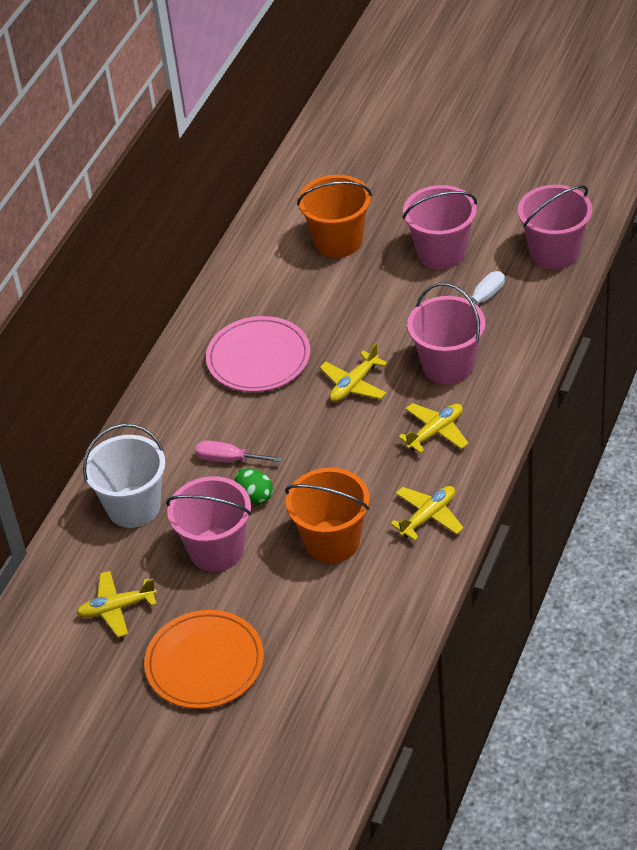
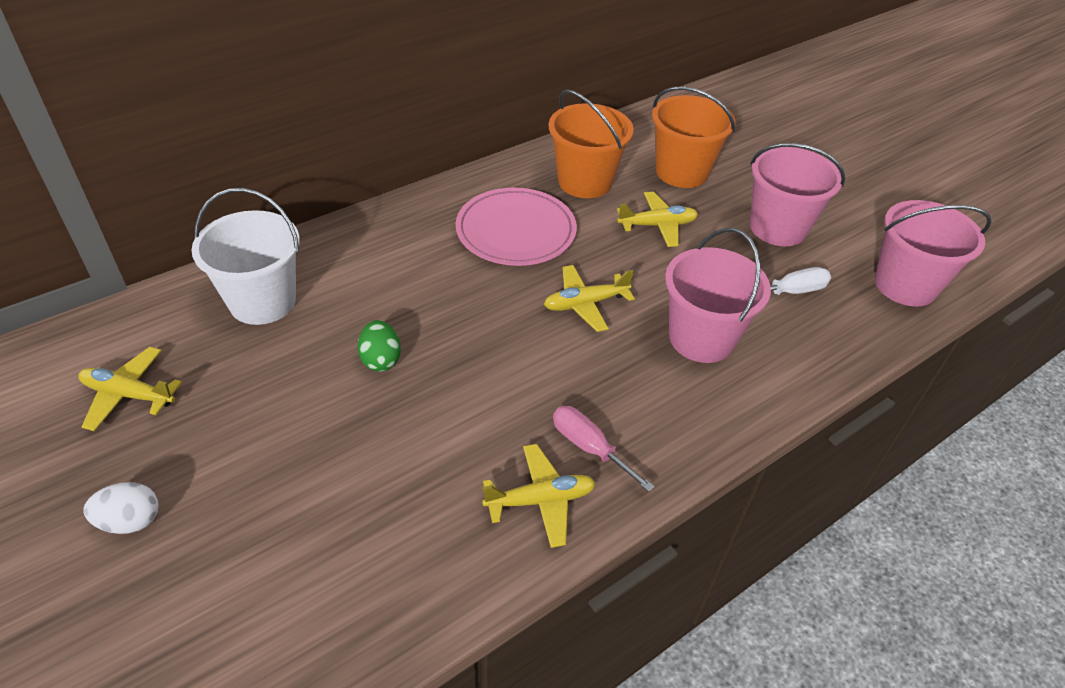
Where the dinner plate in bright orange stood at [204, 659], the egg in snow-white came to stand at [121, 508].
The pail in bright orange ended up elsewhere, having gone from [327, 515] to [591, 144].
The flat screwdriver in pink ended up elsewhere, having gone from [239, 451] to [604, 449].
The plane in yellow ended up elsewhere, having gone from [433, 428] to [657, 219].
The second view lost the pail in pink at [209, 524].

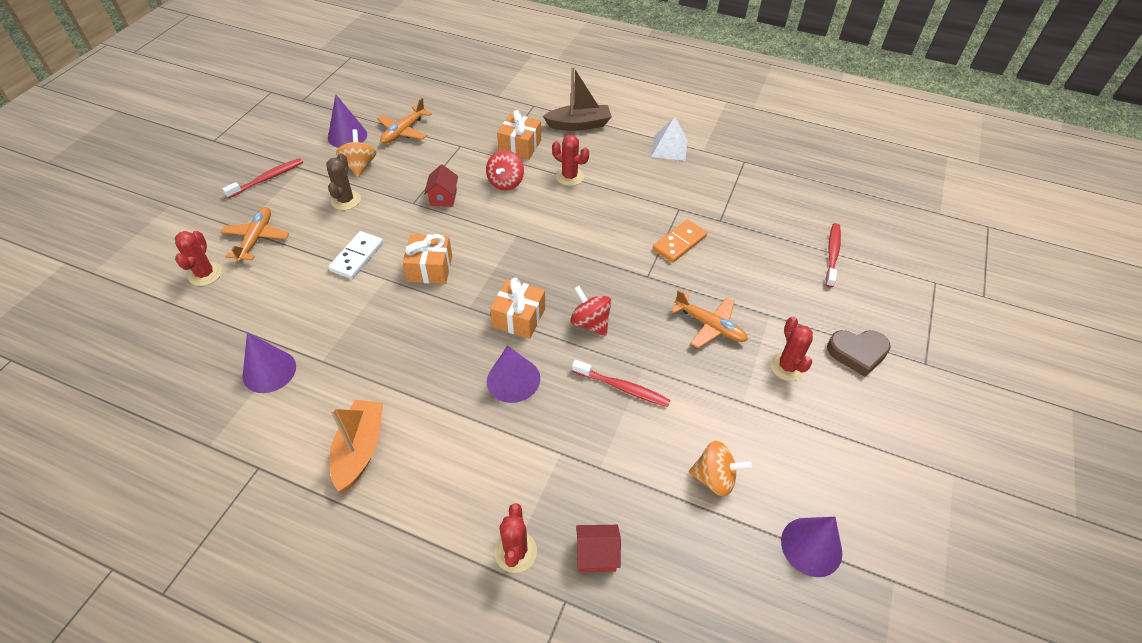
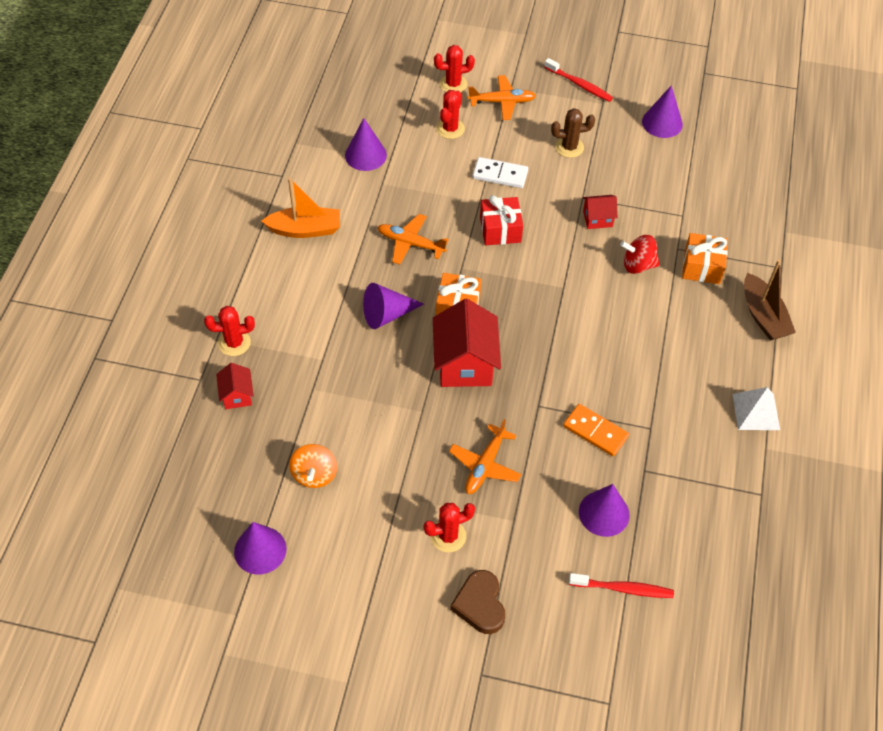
The plane in bright orange ended up elsewhere, having gone from [405, 121] to [413, 239].
Where the toy top in scarlet stood at [590, 311], the cottage in scarlet came to stand at [467, 343].
The saguaro cactus in scarlet ended up elsewhere, having gone from [570, 160] to [450, 114].
What was the wrapped gift in bright orange at [427, 259] turned into the wrapped gift in scarlet at [501, 220].
The second view gained the solid cone in violet at [604, 510].
The second view lost the toy top in bright orange at [356, 153].
The second view lost the tooth brush in scarlet at [621, 383].

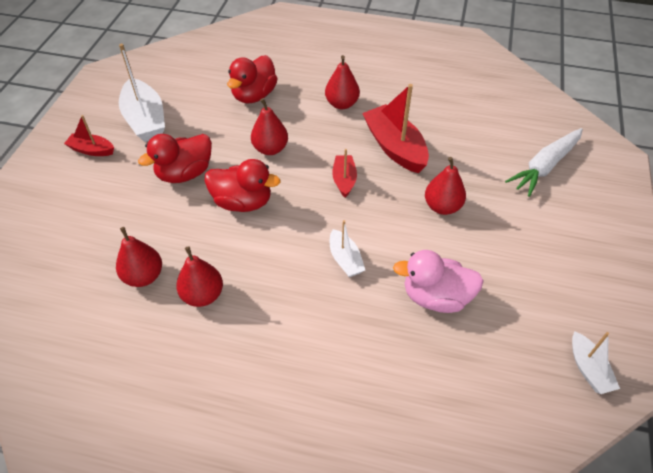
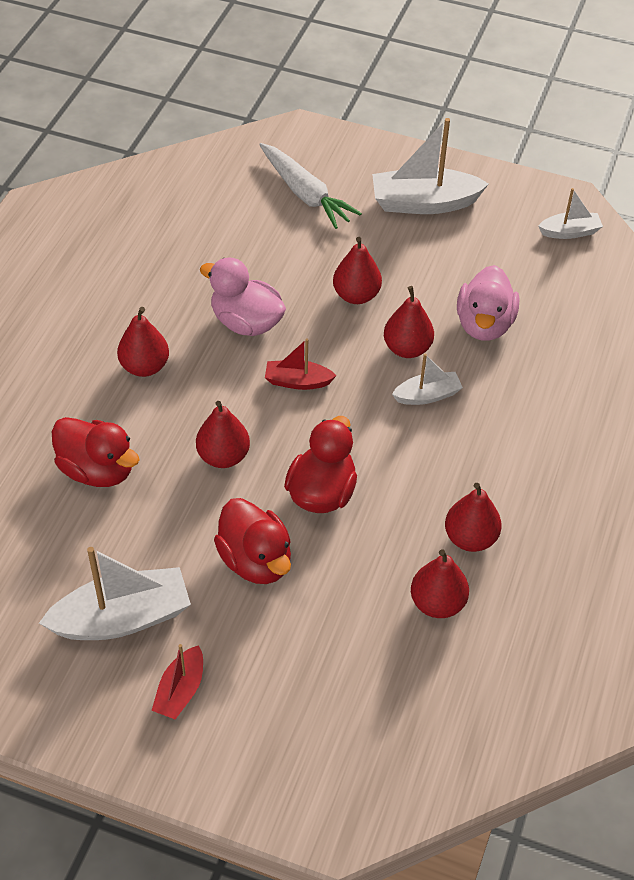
Where the boat in scarlet stood at [395, 128], the toy duck in pink came to stand at [243, 296].
The second view gained the boat in snow-white at [430, 166].
The second view gained the pear in scarlet at [409, 322].

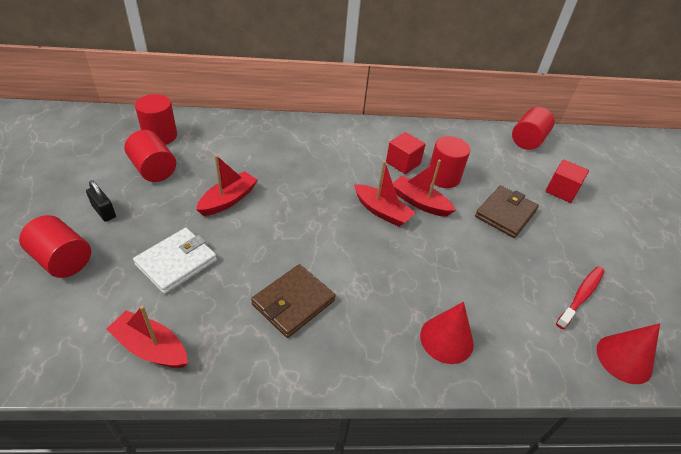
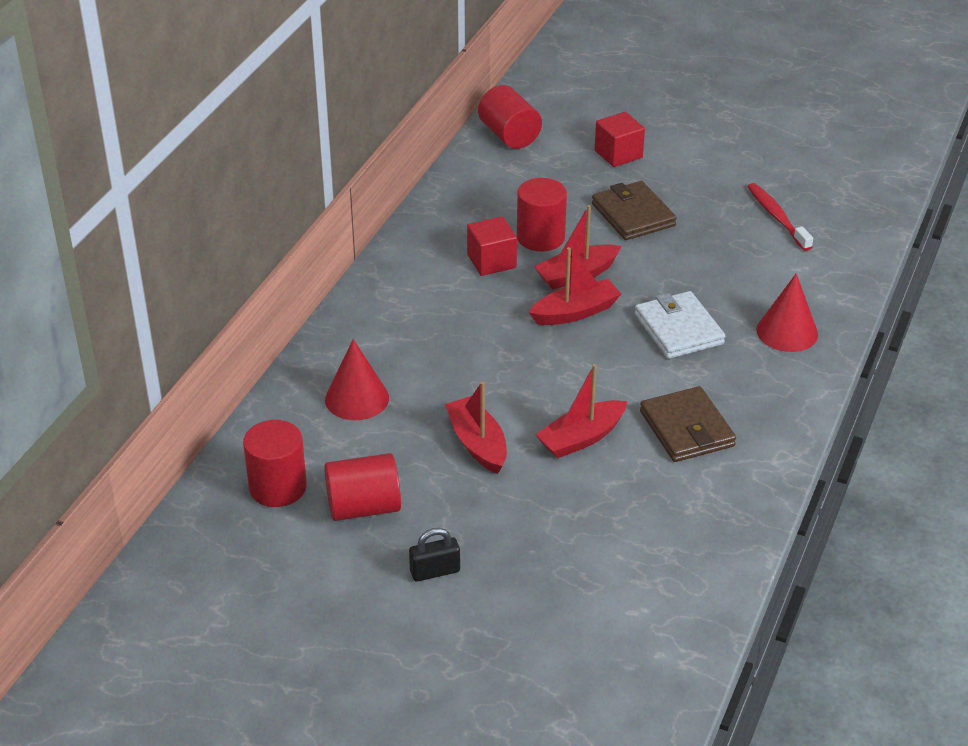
The solid cone in scarlet ended up elsewhere, having gone from [628, 353] to [357, 379].
The boat in scarlet ended up elsewhere, having gone from [147, 337] to [581, 411].
The card wallet in snow-white ended up elsewhere, having gone from [175, 261] to [680, 325].
The second view lost the cylinder in scarlet at [55, 246].

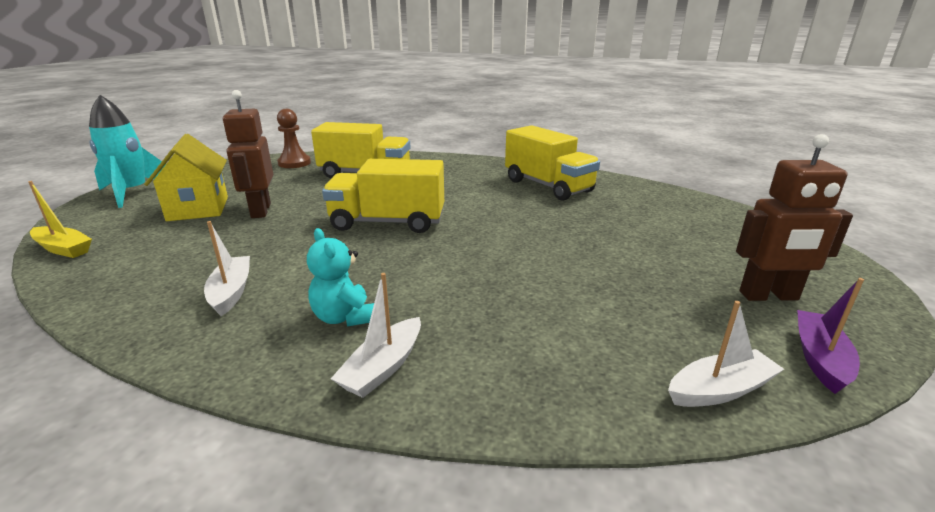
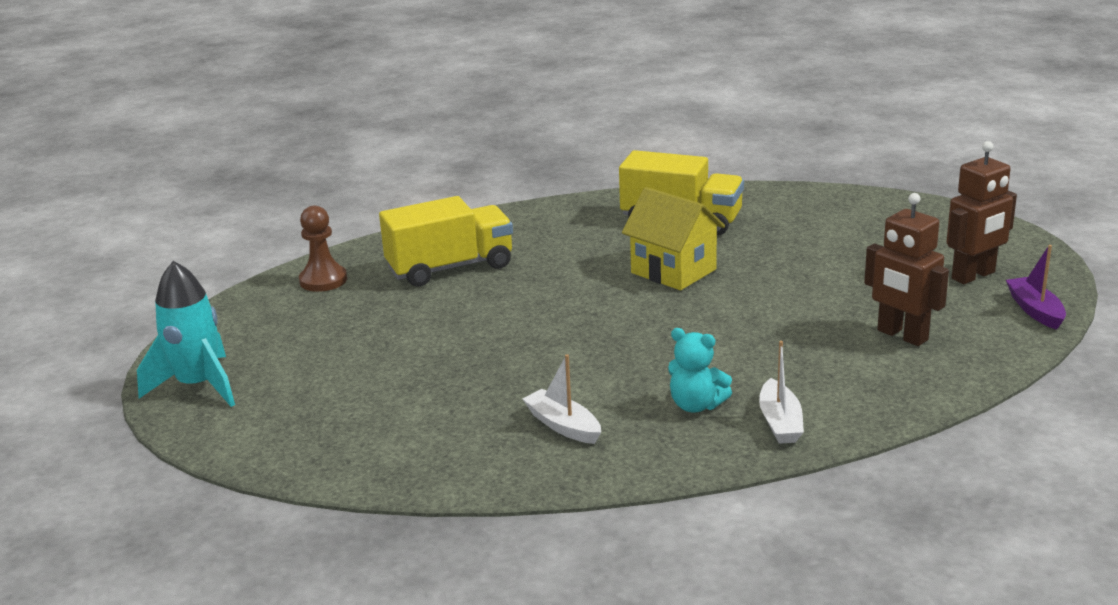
The cottage in yellow ended up elsewhere, having gone from [186, 177] to [673, 238].
The robot figure in dark brown ended up elsewhere, having gone from [248, 154] to [906, 269].
The second view lost the boat in yellow at [60, 219].
The second view lost the truck in yellow at [383, 196].
The second view lost the boat in snow-white at [726, 354].

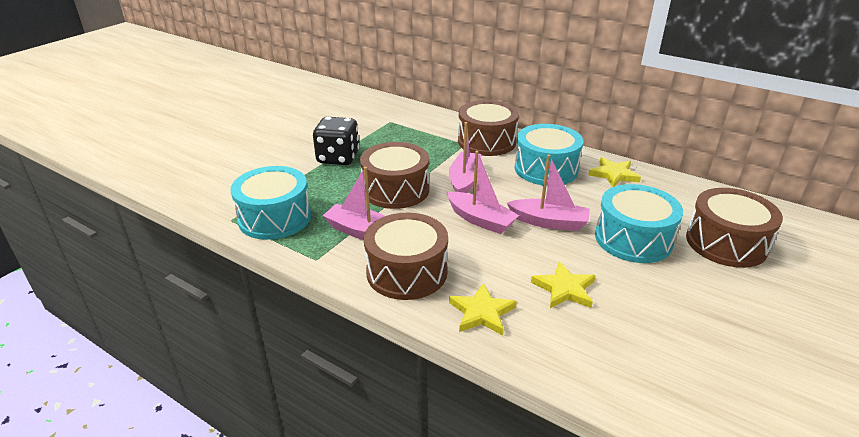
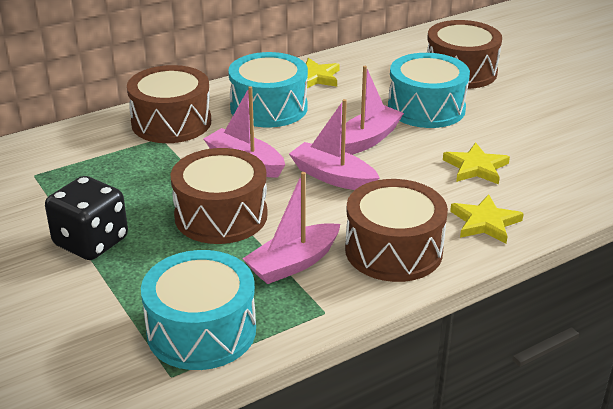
The boat in pink at [482, 192] ended up facing another way, 120 degrees counterclockwise from before.

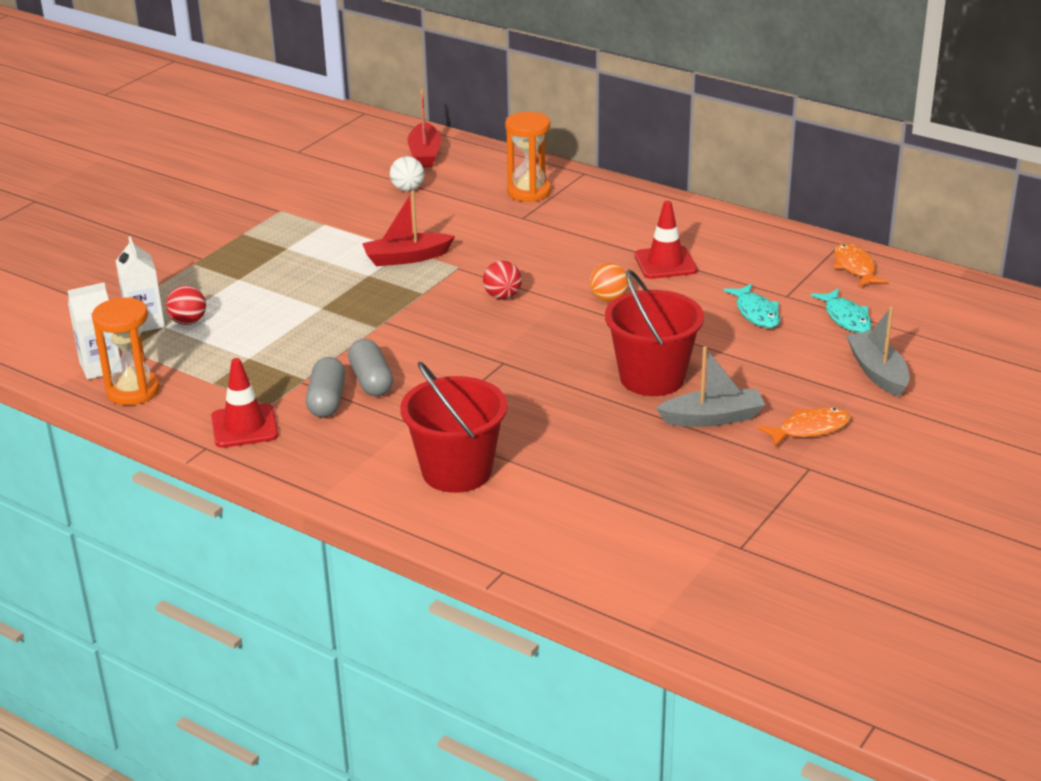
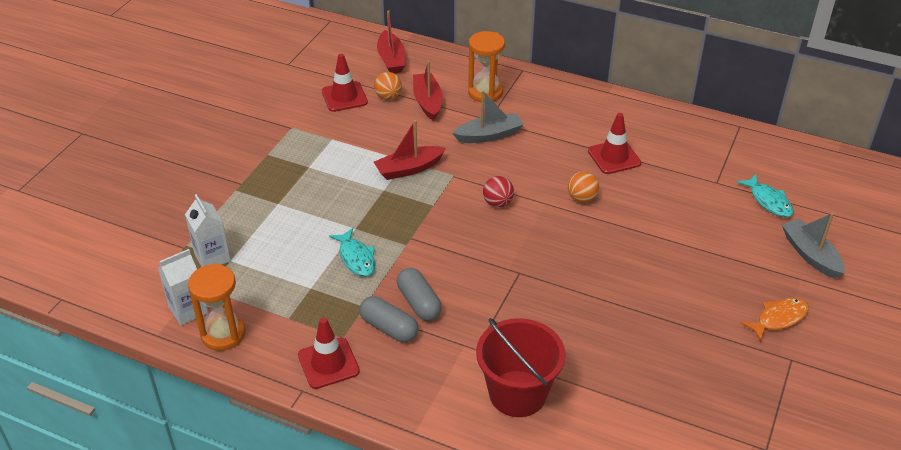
The second view gained the safety cone in scarlet at [345, 83].
The fish figure in aqua ended up elsewhere, having gone from [751, 306] to [352, 252].
The pill in gray at [325, 387] ended up facing another way, 45 degrees counterclockwise from before.
What was the sphere in snow-white at [407, 173] turned into the sphere in bright orange at [388, 86].
The second view gained the boat in scarlet at [428, 90].
The boat in gray ended up elsewhere, having gone from [710, 386] to [488, 116].
The second view lost the sphere in scarlet at [186, 305].
The second view lost the pail in scarlet at [654, 333].
The second view lost the fish figure in bright orange at [861, 265].

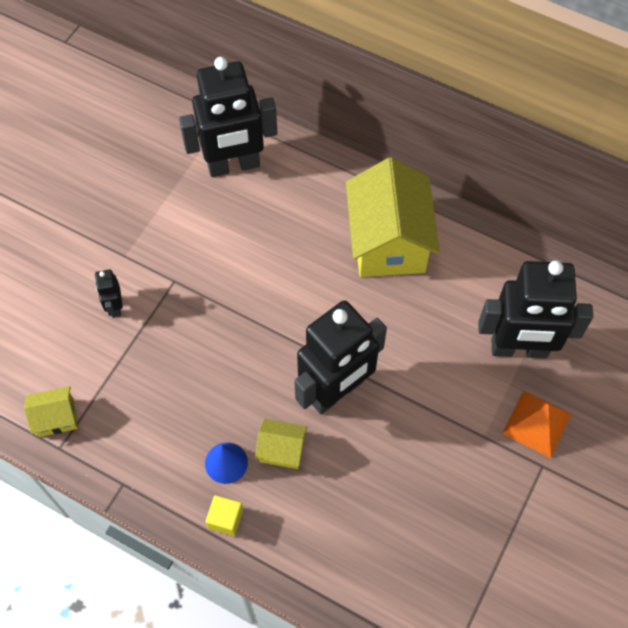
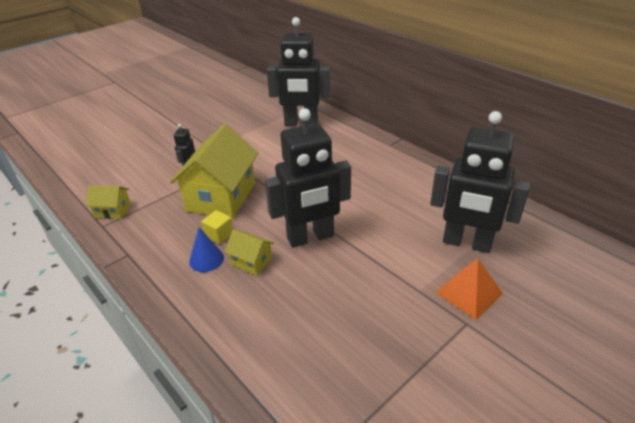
The cottage in yellow ended up elsewhere, having gone from [393, 217] to [214, 171].
The solid cube in yellow ended up elsewhere, having gone from [224, 515] to [217, 227].

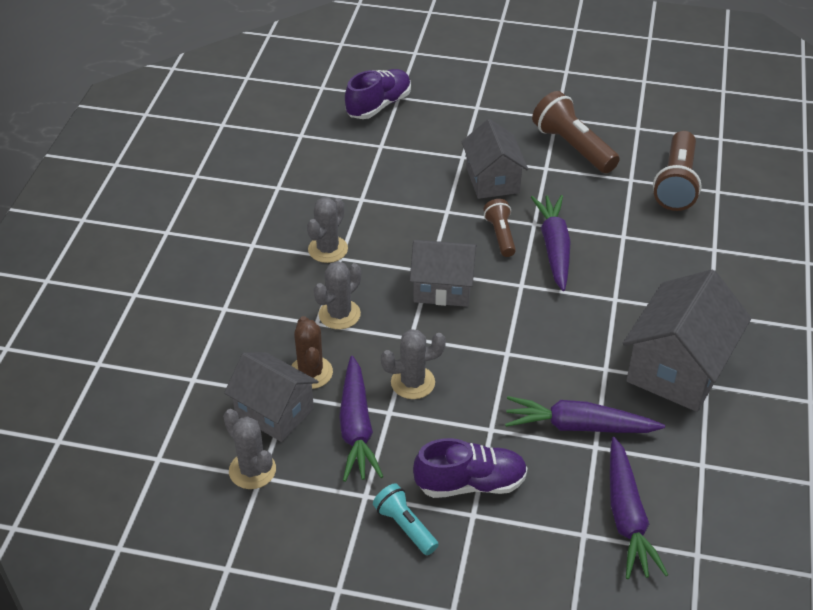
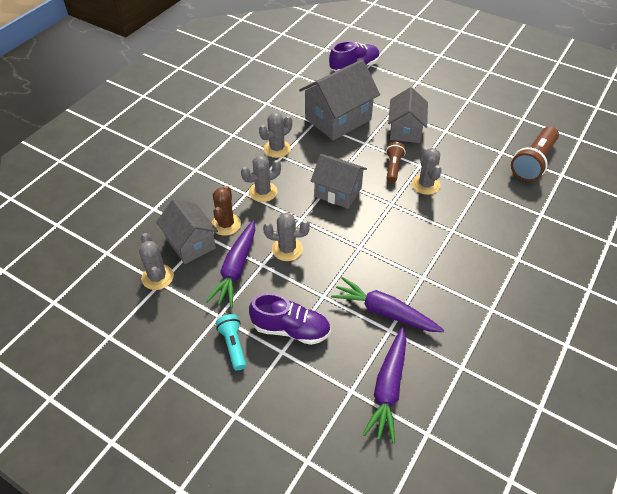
The cottage in gray ended up elsewhere, having gone from [687, 341] to [339, 99].
Where the carrot in violet stood at [551, 243], the saguaro cactus in gray came to stand at [426, 171].
The second view lost the flashlight in dark brown at [576, 132].

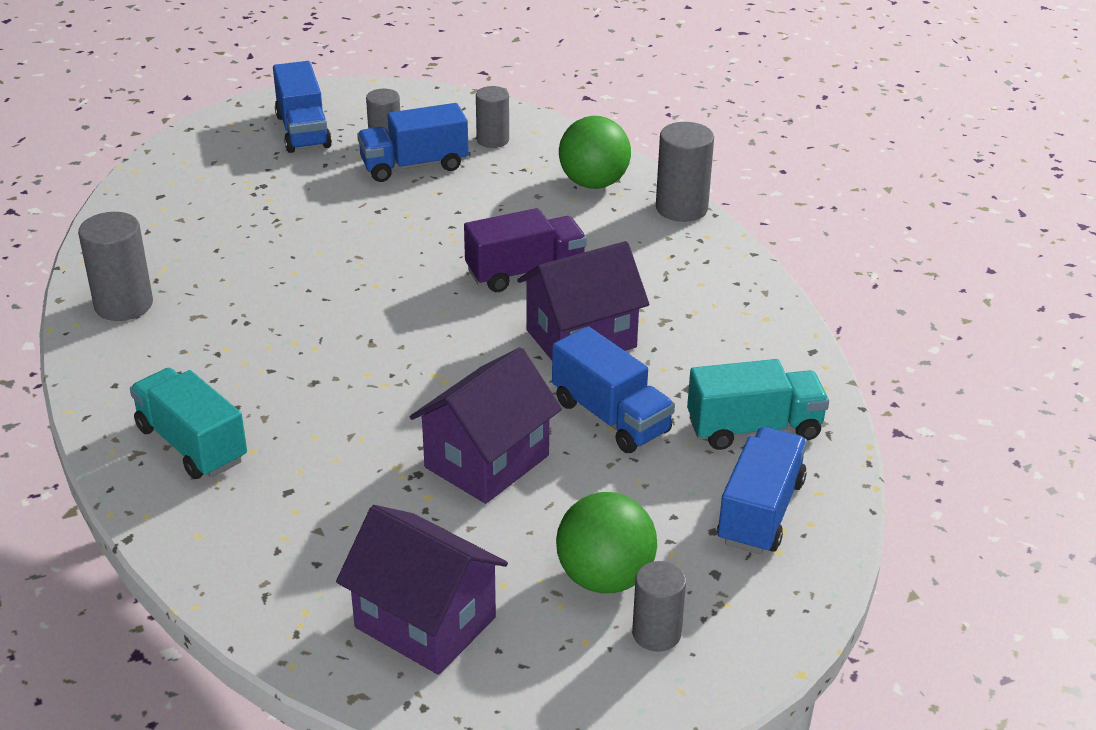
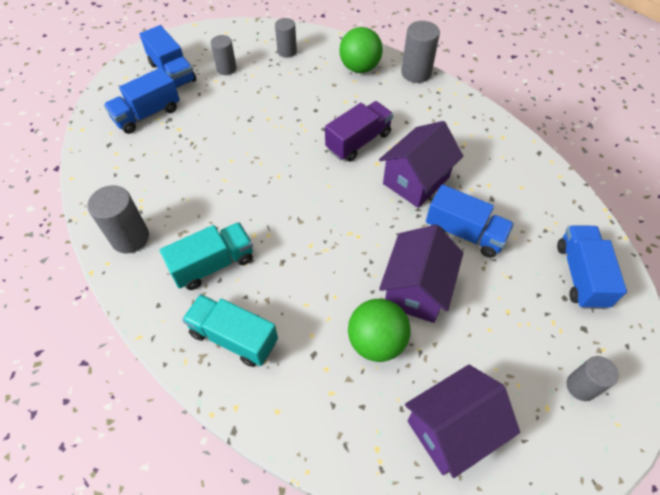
The truck in blue ended up elsewhere, having gone from [413, 142] to [142, 100].
The truck in aqua ended up elsewhere, having gone from [758, 404] to [206, 256].
The sphere in emerald ended up elsewhere, having gone from [606, 542] to [379, 330].
The cottage in violet at [422, 590] ended up facing another way, 45 degrees counterclockwise from before.

